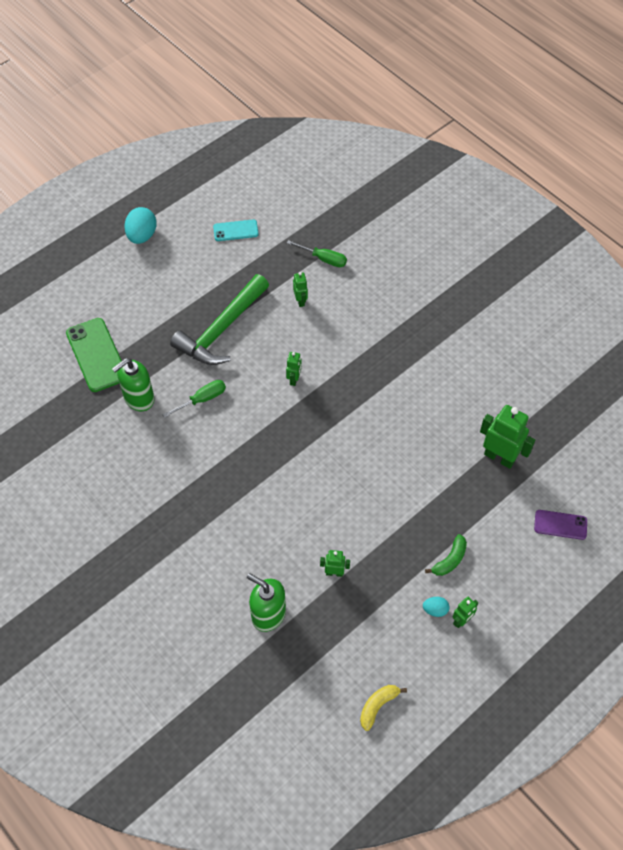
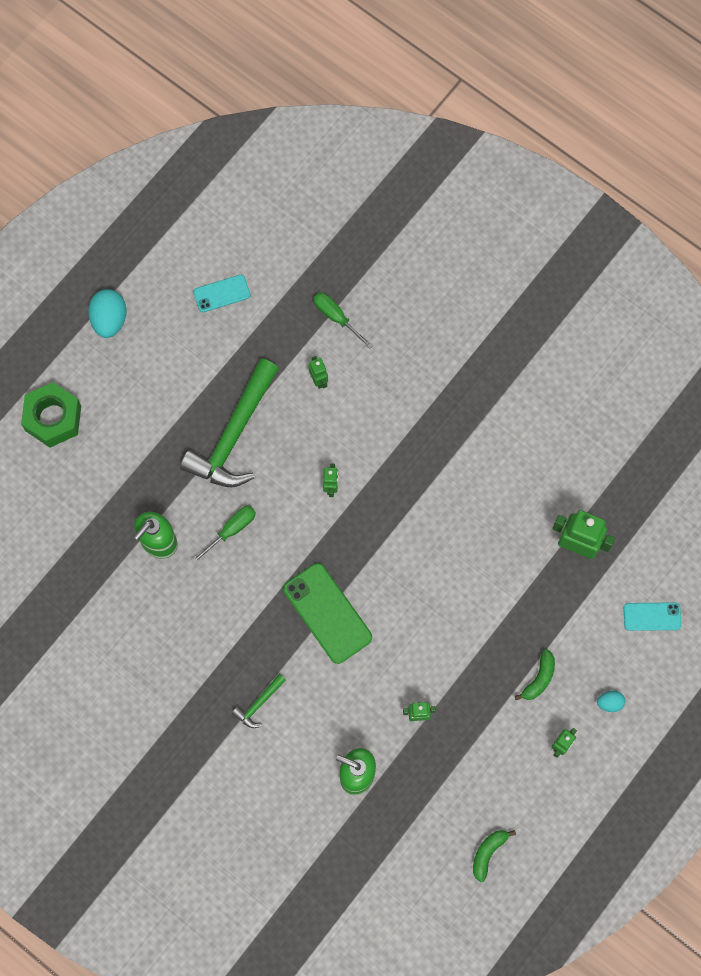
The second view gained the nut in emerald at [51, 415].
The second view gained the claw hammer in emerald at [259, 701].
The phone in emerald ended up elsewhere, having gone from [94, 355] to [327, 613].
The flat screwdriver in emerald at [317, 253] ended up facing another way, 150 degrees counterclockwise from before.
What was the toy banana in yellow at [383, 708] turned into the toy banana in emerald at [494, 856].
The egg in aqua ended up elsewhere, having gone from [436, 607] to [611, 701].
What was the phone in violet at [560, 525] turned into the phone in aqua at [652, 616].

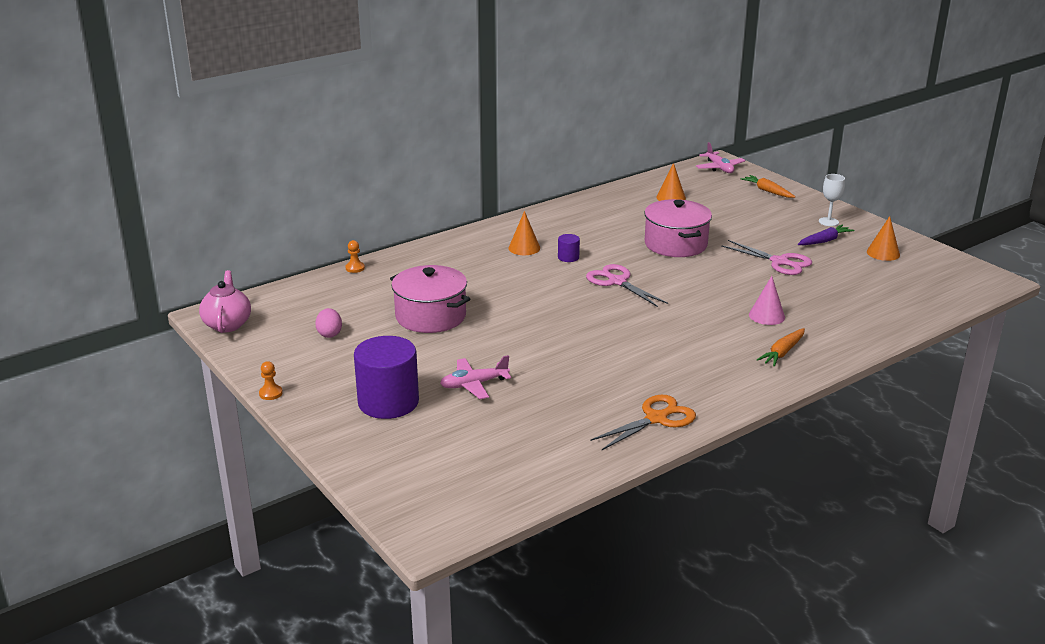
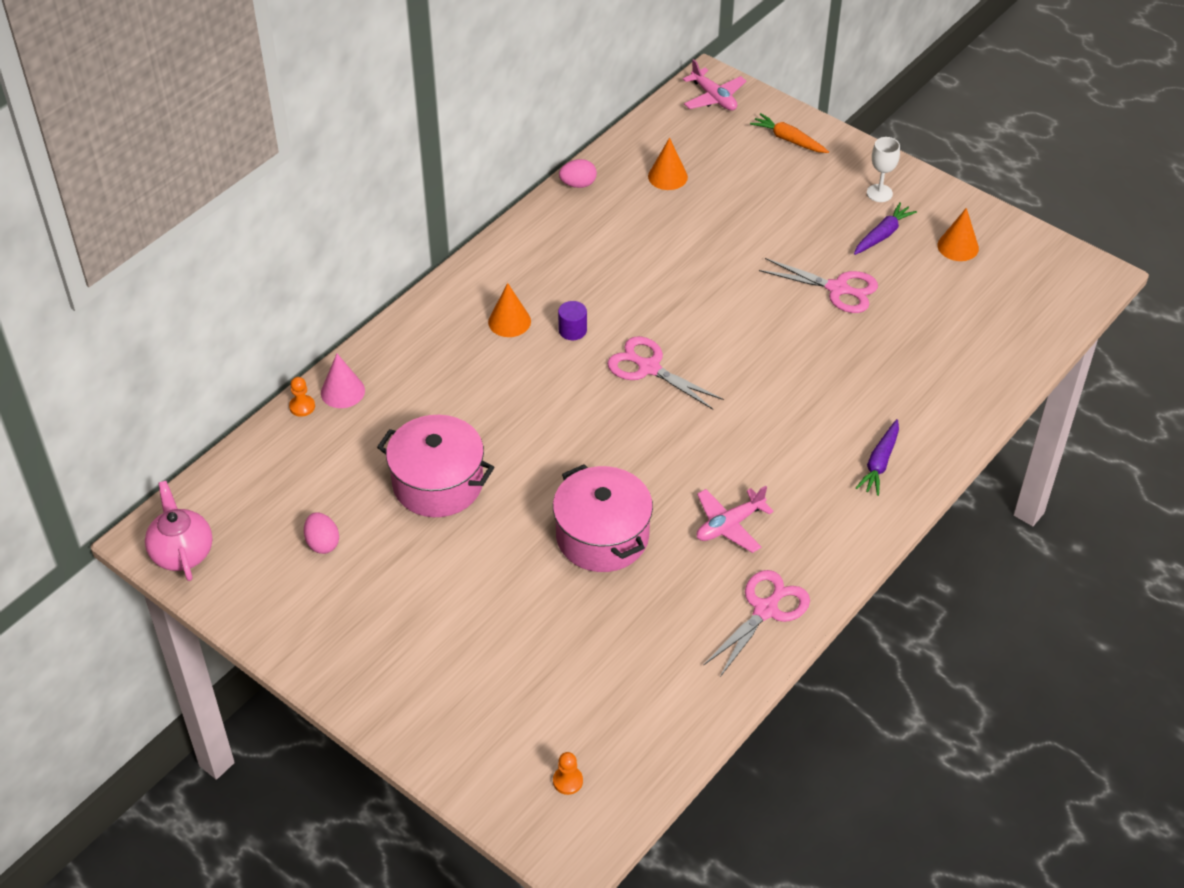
The solid cone in pink ended up elsewhere, having gone from [767, 300] to [343, 381].
The pot in pink ended up elsewhere, having gone from [678, 228] to [603, 518].
The game pawn in bright orange ended up elsewhere, having gone from [271, 380] to [568, 773].
The second view gained the egg in pink at [578, 173].
The plane in pink ended up elsewhere, having gone from [475, 377] to [735, 519].
What was the pair of scissors in bright orange at [643, 422] turned into the pair of scissors in pink at [756, 623].
What was the carrot in bright orange at [781, 347] turned into the carrot in violet at [877, 457].
The second view lost the cylinder in violet at [386, 377].

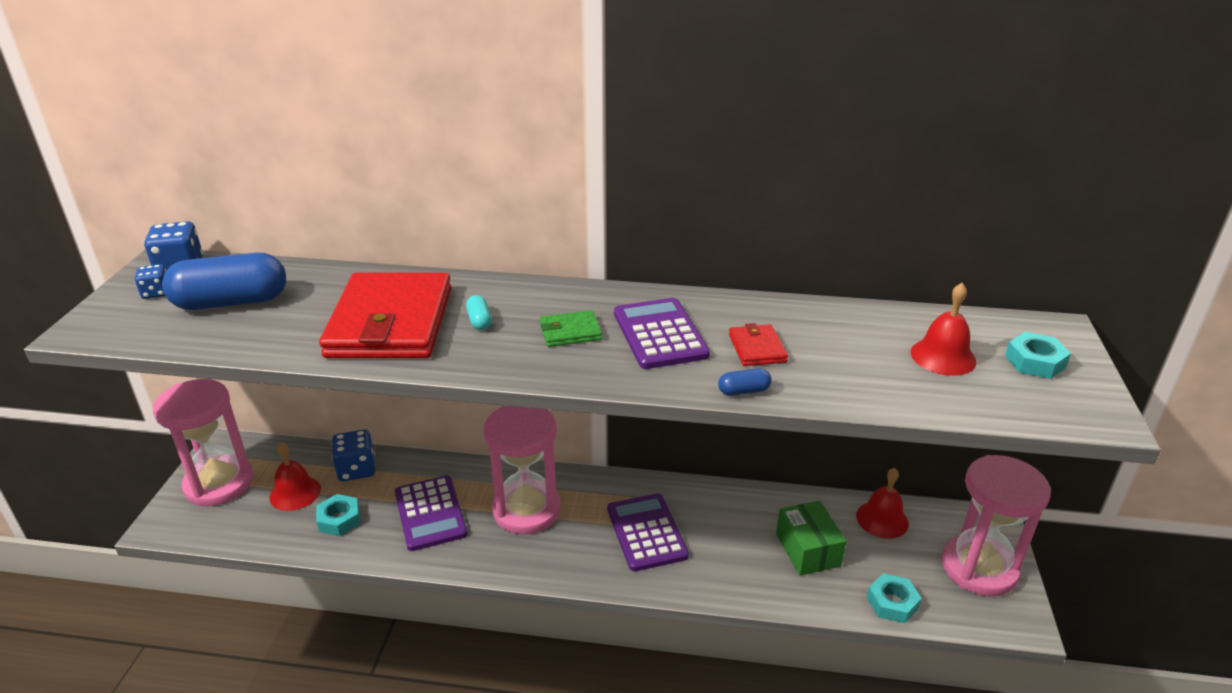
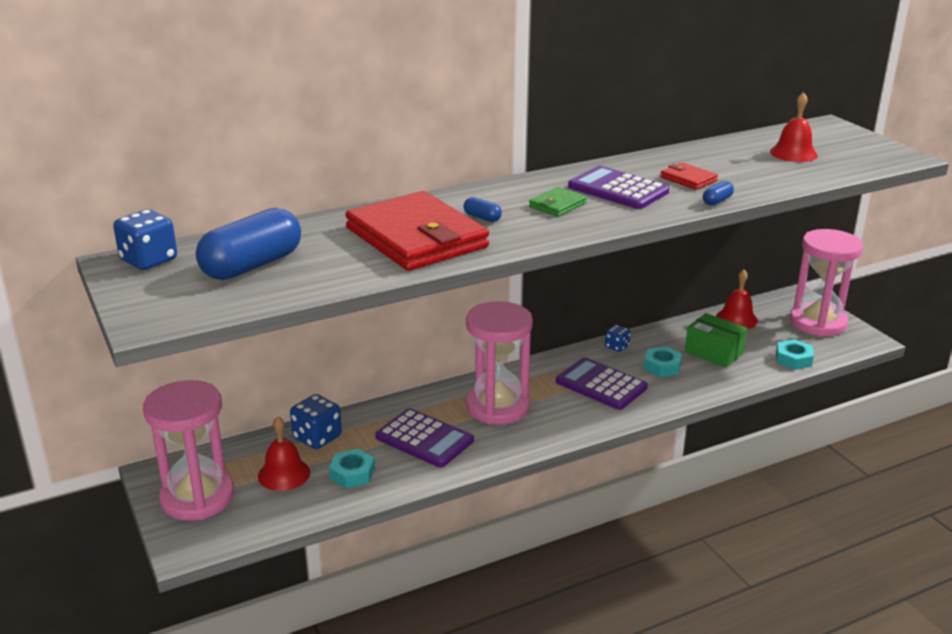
What was the pill in aqua at [479, 312] turned into the pill in blue at [483, 209].
The dice in blue ended up elsewhere, having gone from [150, 281] to [618, 338].
The nut in aqua ended up elsewhere, having gone from [1038, 355] to [663, 362].

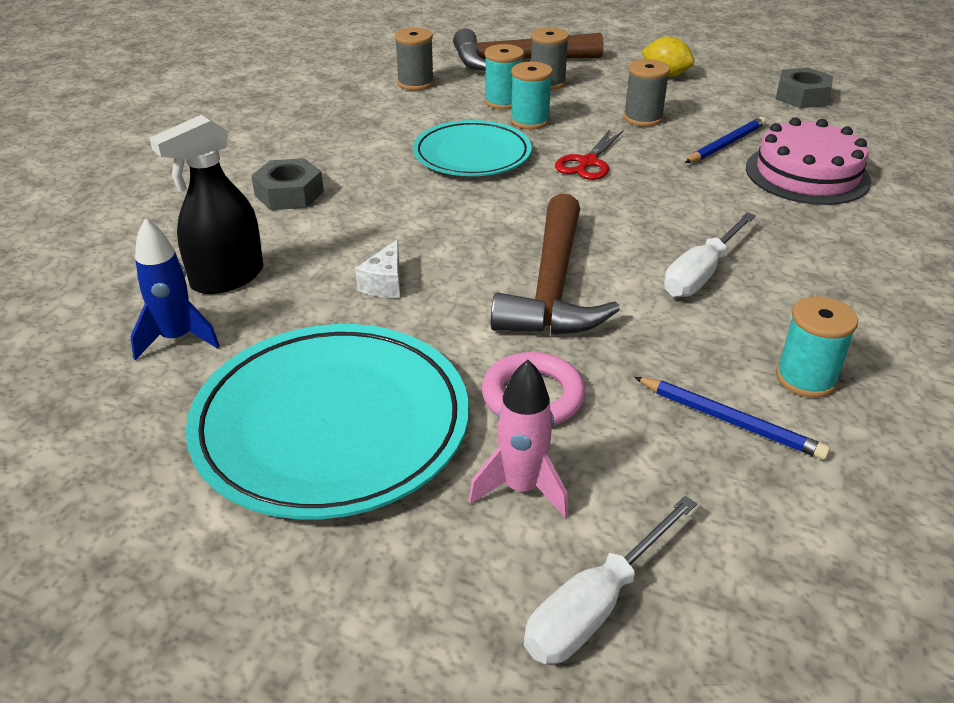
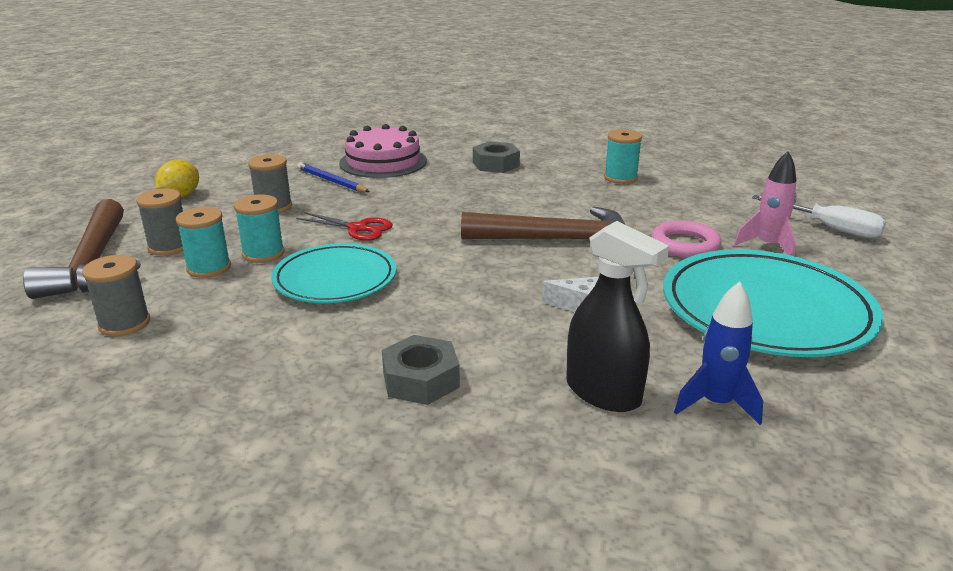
The nut in gray ended up elsewhere, having gone from [804, 88] to [496, 157].
The second view lost the wooden pencil in blue at [732, 418].
The second view lost the flat screwdriver in snow-white at [710, 254].

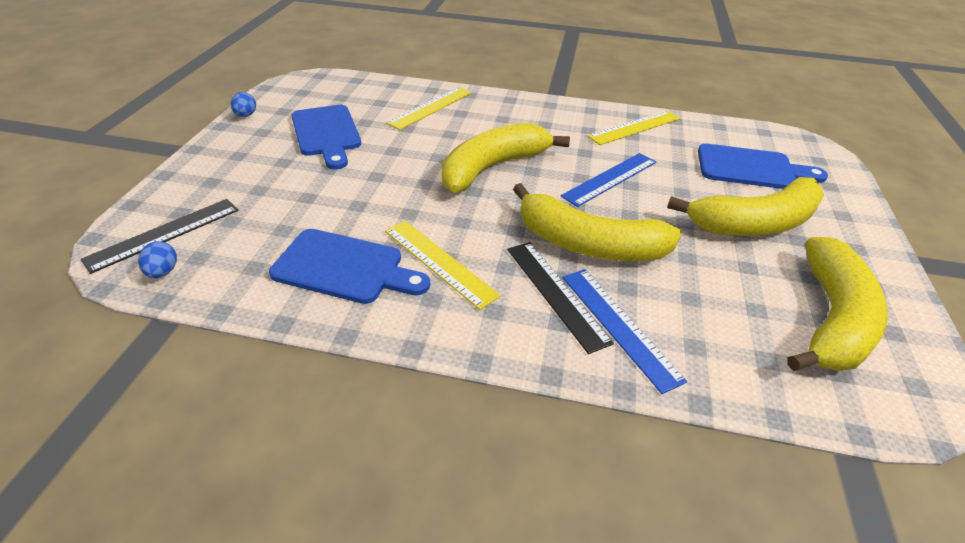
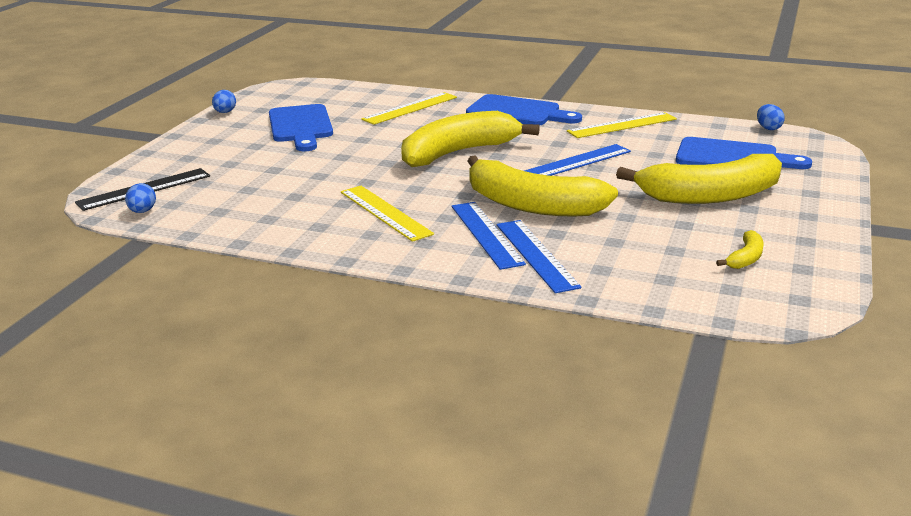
What was the measuring stick in ebony at [560, 298] turned into the measuring stick in blue at [489, 236].
The cutting board in blue ended up elsewhere, having gone from [349, 266] to [524, 110].
The size of the toy banana in yellow at [837, 304] changed by a factor of 0.42.
The second view gained the egg in blue at [771, 117].

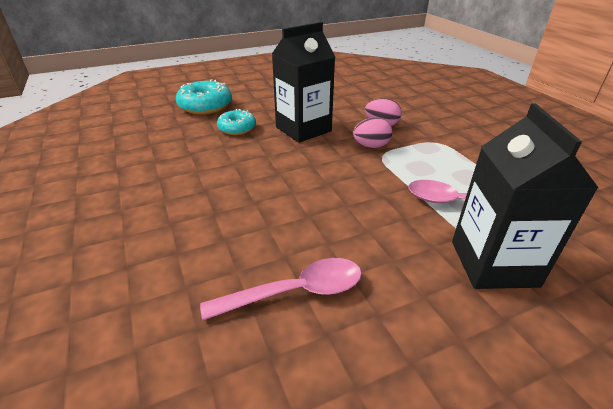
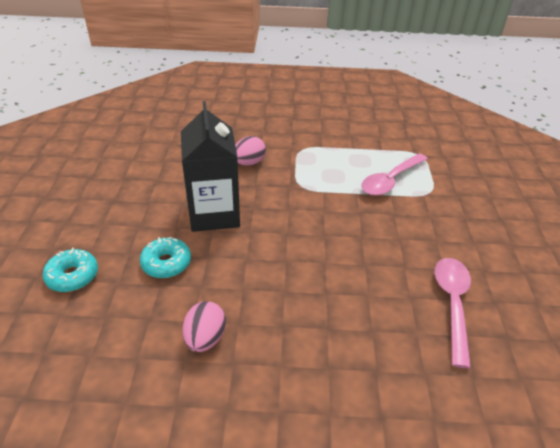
The size of the donut in aqua at [204, 96] changed by a factor of 0.64.
The egg in pink ended up elsewhere, having gone from [372, 133] to [204, 326].
The second view lost the milk carton in ebony at [525, 196].

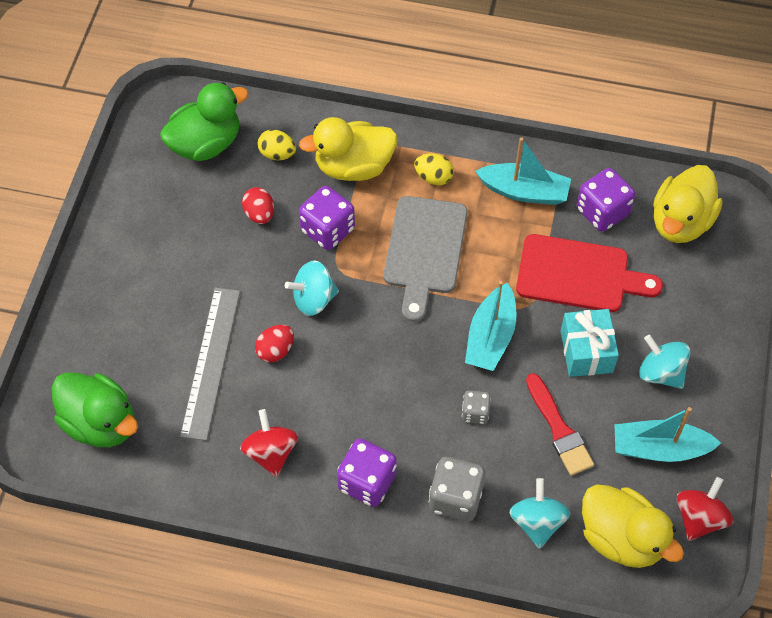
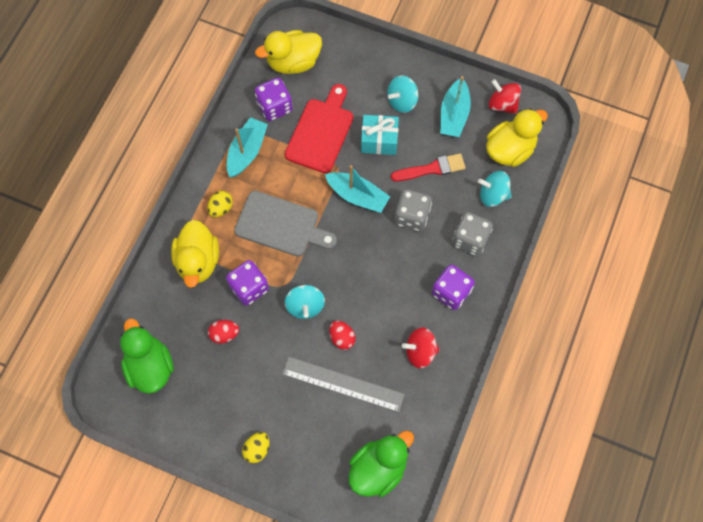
The egg in yellow ended up elsewhere, having gone from [277, 144] to [256, 447].
The toy duck in yellow at [688, 204] ended up facing another way, 120 degrees clockwise from before.
The size of the dice in gray at [476, 407] changed by a factor of 1.77.

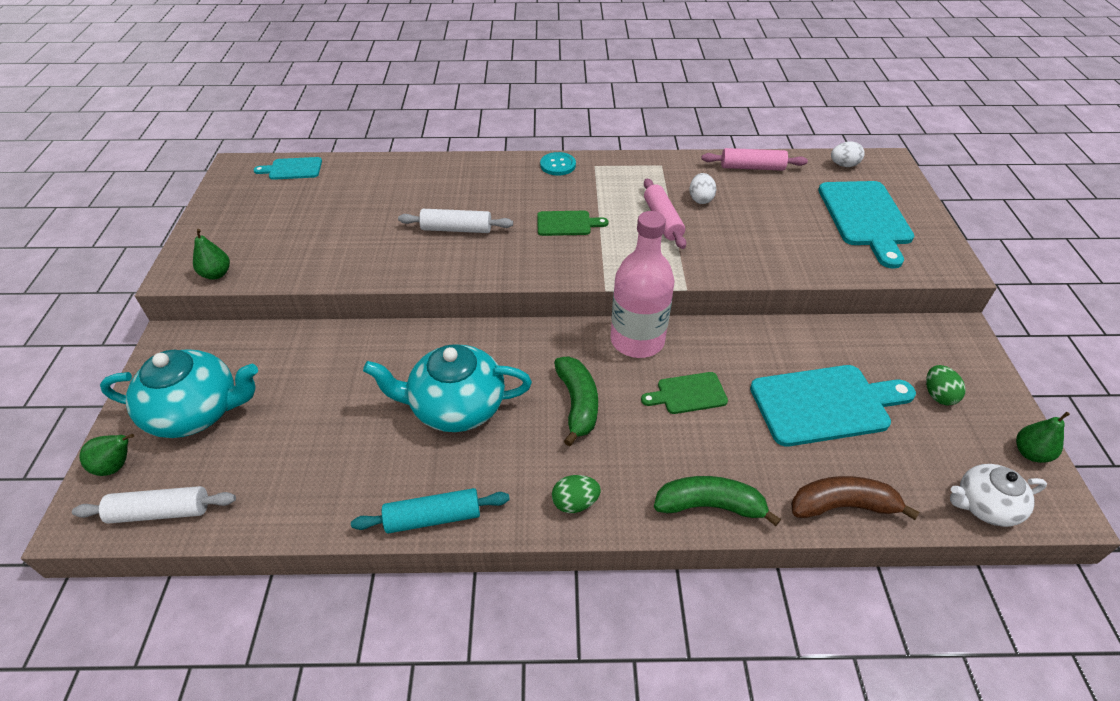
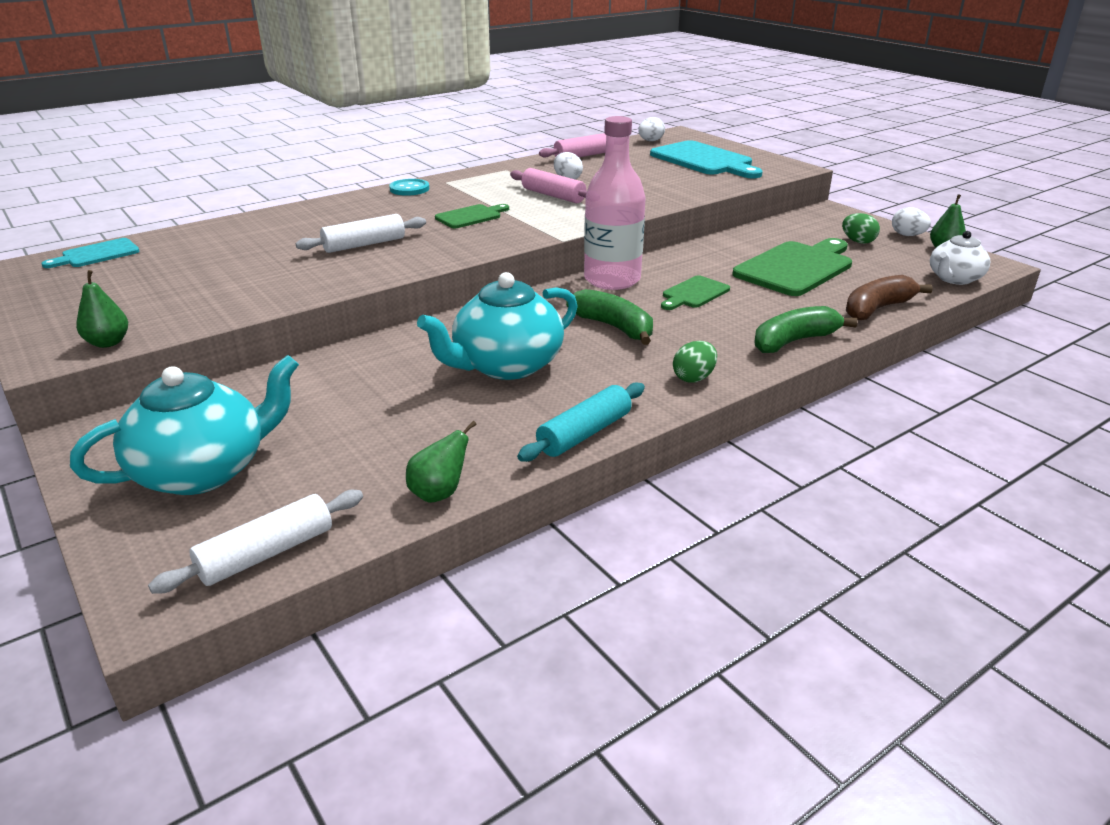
The pear in emerald ended up elsewhere, having gone from [106, 455] to [441, 462].
What was the cutting board in aqua at [833, 406] turned into the cutting board in emerald at [792, 267].
The second view gained the egg in snow-white at [911, 221].

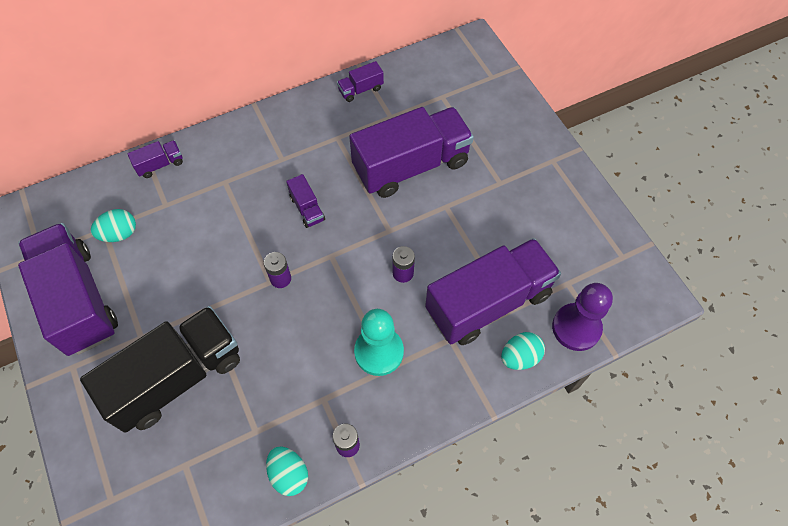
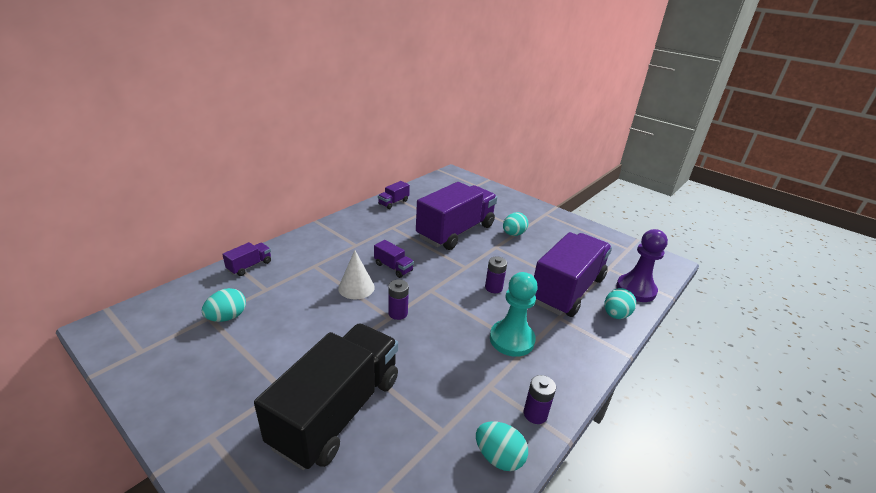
The second view gained the solid cone in snow-white at [356, 274].
The second view gained the egg in aqua at [515, 224].
The second view lost the truck in violet at [68, 289].

